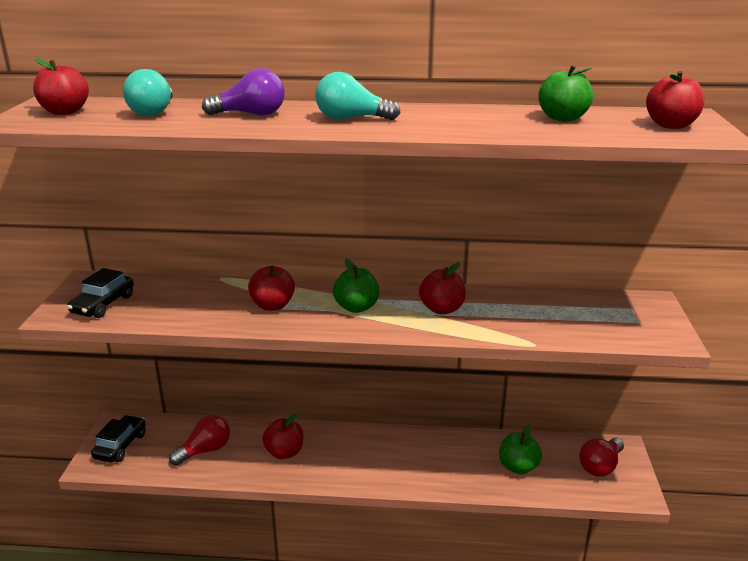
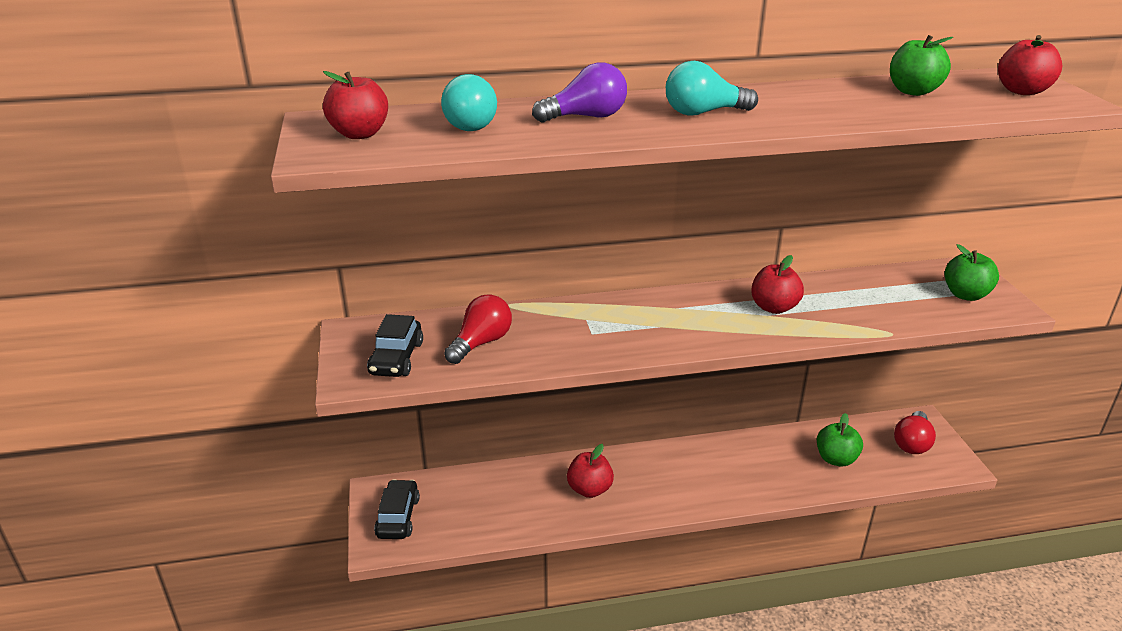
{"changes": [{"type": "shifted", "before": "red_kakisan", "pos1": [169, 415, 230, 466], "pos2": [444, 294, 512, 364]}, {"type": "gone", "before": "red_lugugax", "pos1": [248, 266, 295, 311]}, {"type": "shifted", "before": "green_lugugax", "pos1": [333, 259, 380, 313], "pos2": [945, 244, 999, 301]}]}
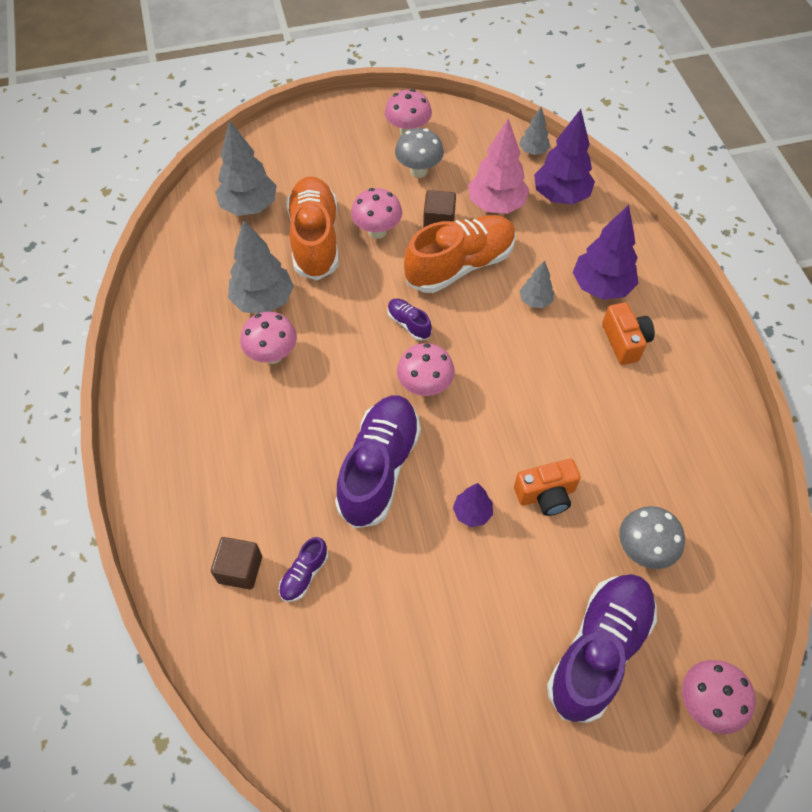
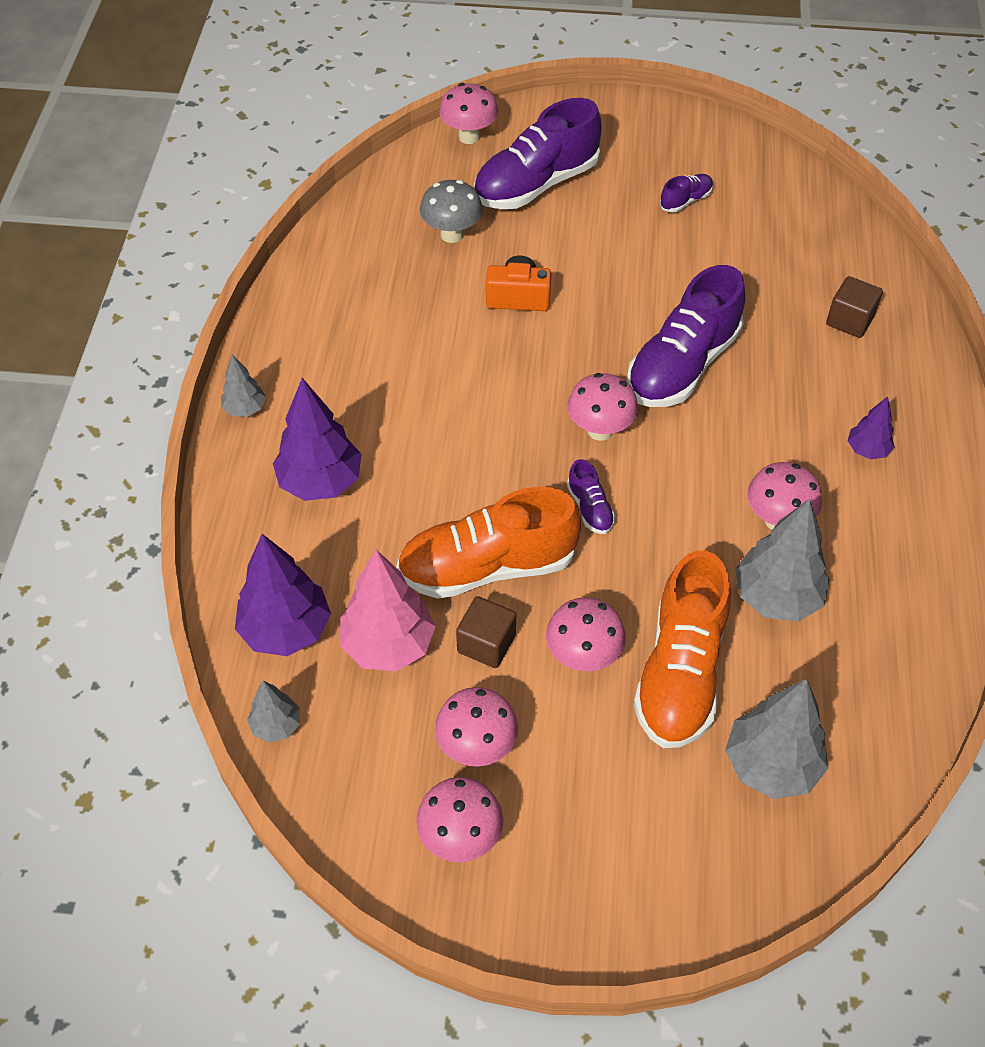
{"changes": [{"type": "shifted", "before": "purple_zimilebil", "pos1": [279, 537, 328, 602], "pos2": [660, 174, 713, 213]}, {"type": "repainted", "before": "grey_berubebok", "after": "pink_berubebok", "pos1": [395, 128, 444, 178], "pos2": [435, 687, 518, 767]}, {"type": "shifted", "before": "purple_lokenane", "pos1": [453, 483, 493, 527], "pos2": [847, 396, 895, 459]}, {"type": "shifted", "before": "grey_lokenane", "pos1": [520, 260, 555, 308], "pos2": [221, 354, 266, 417]}, {"type": "gone", "before": "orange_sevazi", "pos1": [602, 302, 655, 365]}]}
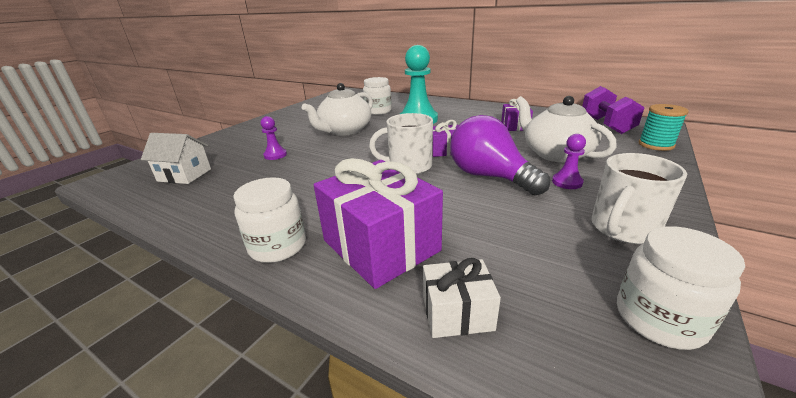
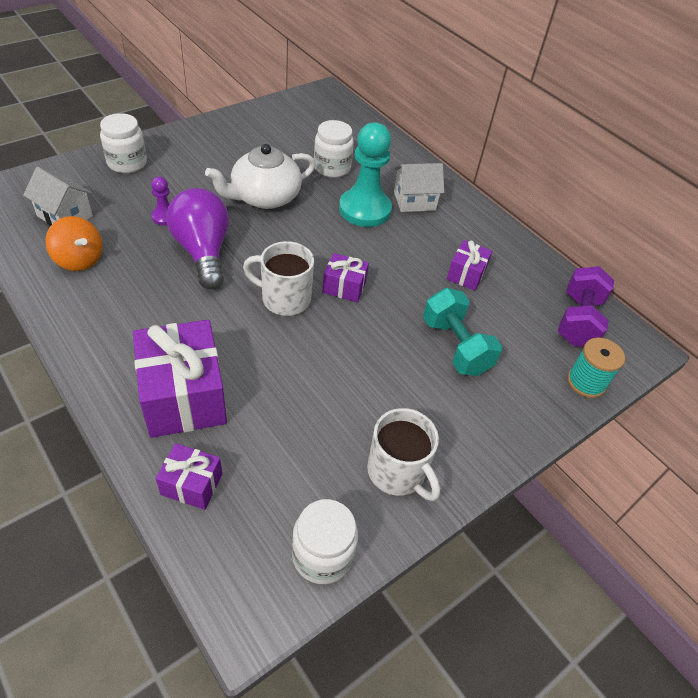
{"changes": [{"type": "shifted", "before": "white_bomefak", "pos1": [233, 177, 306, 263], "pos2": [100, 113, 147, 173]}, {"type": "repainted", "before": "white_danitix", "after": "purple_danitix", "pos1": [423, 258, 501, 338], "pos2": [155, 443, 222, 510]}, {"type": "shifted", "before": "purple_kakisan", "pos1": [450, 115, 550, 196], "pos2": [166, 188, 229, 289]}, {"type": "swapped", "before": "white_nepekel", "after": "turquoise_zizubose", "pos1": [516, 96, 617, 163], "pos2": [423, 288, 502, 376]}, {"type": "gone", "before": "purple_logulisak", "pos1": [552, 134, 586, 189]}, {"type": "rotated", "before": "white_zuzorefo", "pos1": [592, 153, 687, 244], "pos2": [367, 408, 440, 501], "turn": -105}, {"type": "new", "after": "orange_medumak", "pos2": [46, 216, 102, 271]}, {"type": "new", "after": "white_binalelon", "pos2": [394, 163, 444, 212]}]}
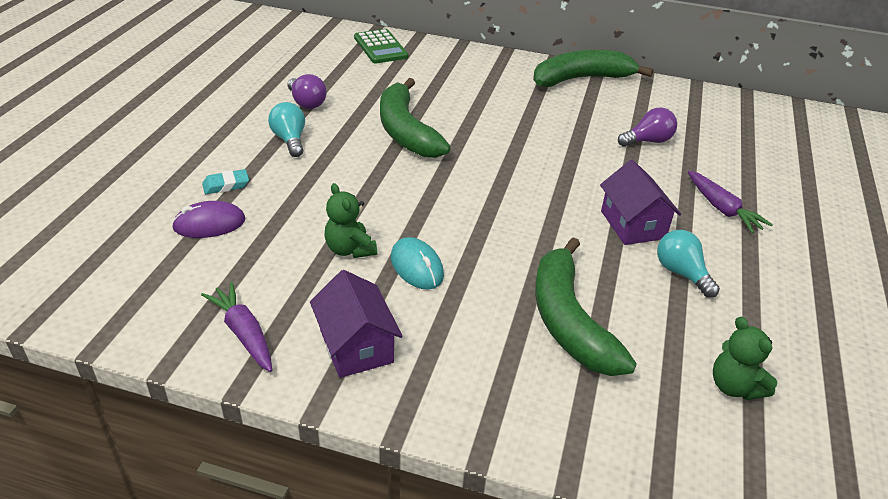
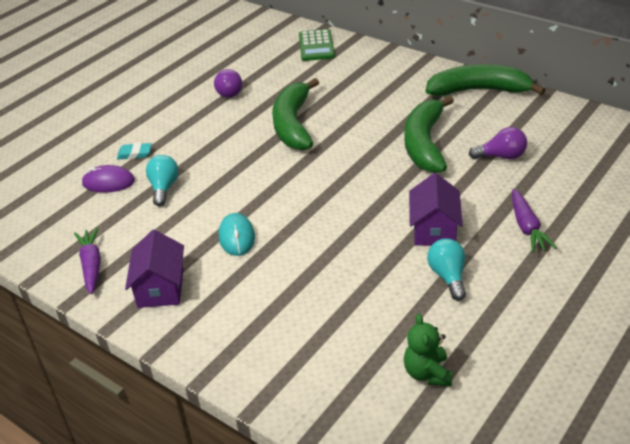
{"changes": [{"type": "shifted", "before": "turquoise_kakisan", "pos1": [268, 102, 305, 157], "pos2": [146, 155, 179, 206]}, {"type": "gone", "before": "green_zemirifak", "pos1": [325, 183, 377, 258]}, {"type": "shifted", "before": "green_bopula", "pos1": [535, 237, 637, 376], "pos2": [404, 96, 454, 173]}]}
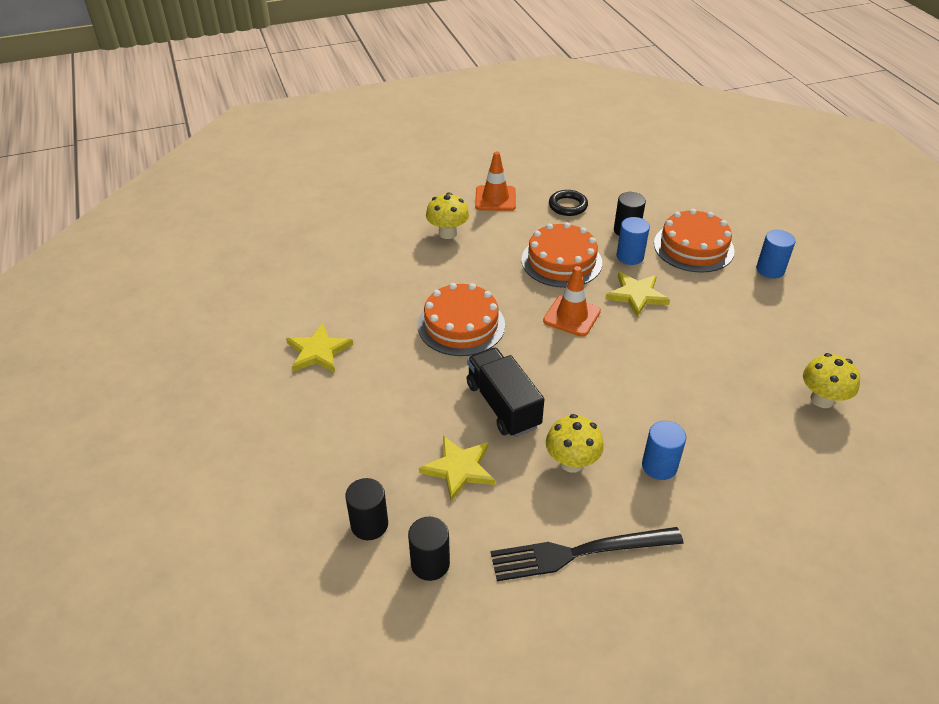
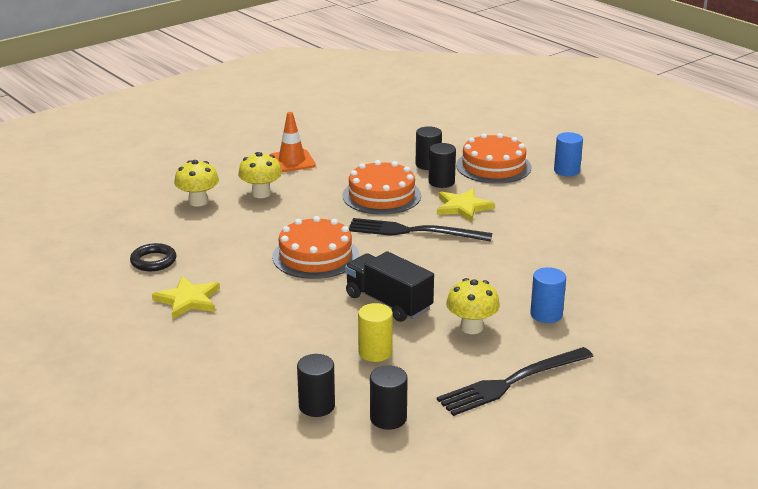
{"changes": [{"type": "swapped", "before": "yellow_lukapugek", "after": "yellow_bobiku", "pos1": [419, 436, 495, 501], "pos2": [358, 303, 393, 362]}, {"type": "swapped", "before": "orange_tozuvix", "after": "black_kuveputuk", "pos1": [543, 266, 601, 337], "pos2": [349, 218, 492, 242]}, {"type": "shifted", "before": "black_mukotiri", "pos1": [549, 190, 588, 216], "pos2": [130, 243, 176, 271]}, {"type": "repainted", "before": "blue_bobiku", "after": "black_bobiku", "pos1": [616, 217, 650, 265], "pos2": [429, 143, 456, 188]}, {"type": "shifted", "before": "yellow_berubebok", "pos1": [803, 353, 860, 408], "pos2": [174, 160, 219, 207]}]}
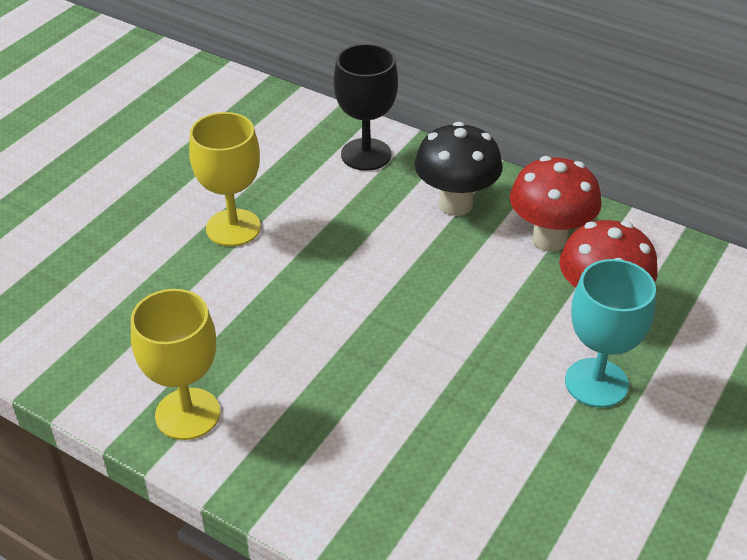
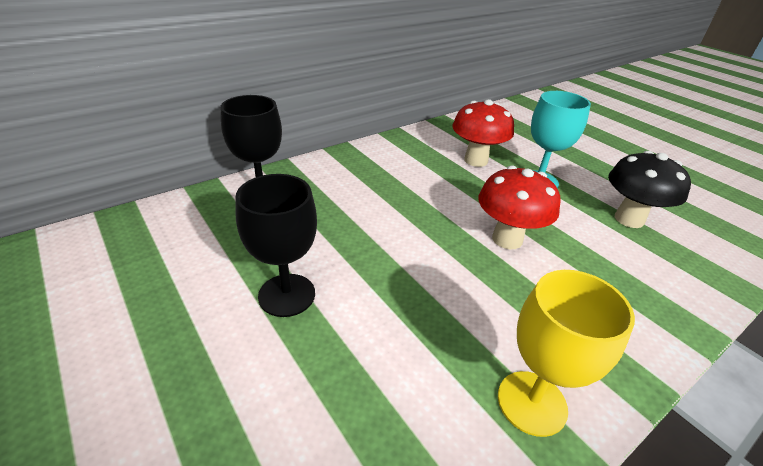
{"changes": [{"type": "repainted", "before": "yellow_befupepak", "after": "black_befupepak", "pos1": [189, 112, 261, 246], "pos2": [235, 174, 317, 317]}, {"type": "shifted", "before": "black_berubebok", "pos1": [415, 122, 502, 216], "pos2": [608, 151, 691, 228]}, {"type": "shifted", "before": "red_berubebok", "pos1": [510, 156, 602, 252], "pos2": [478, 165, 560, 250]}]}
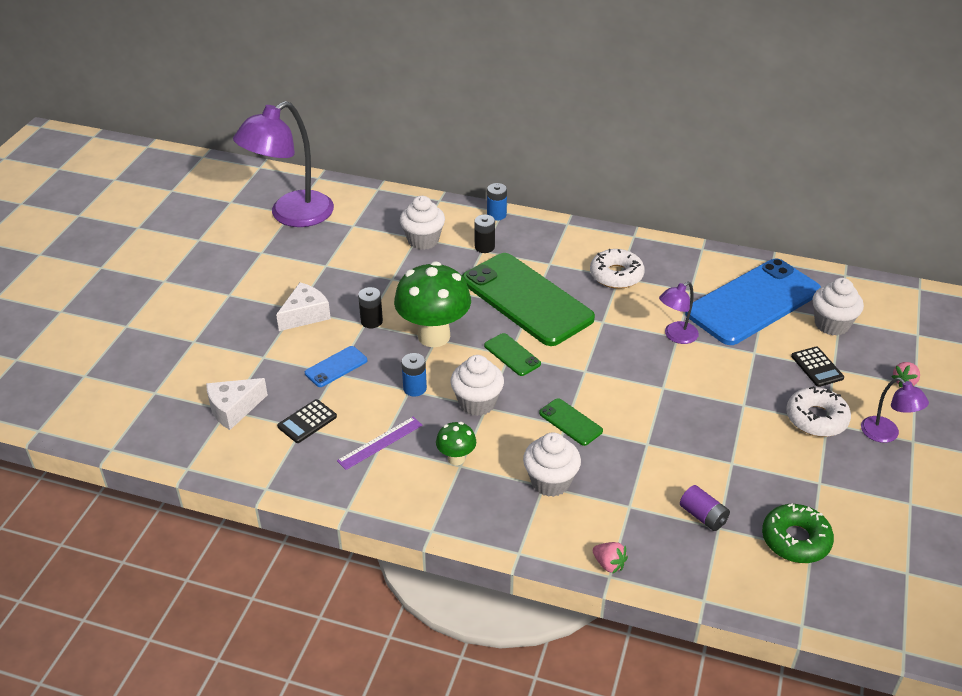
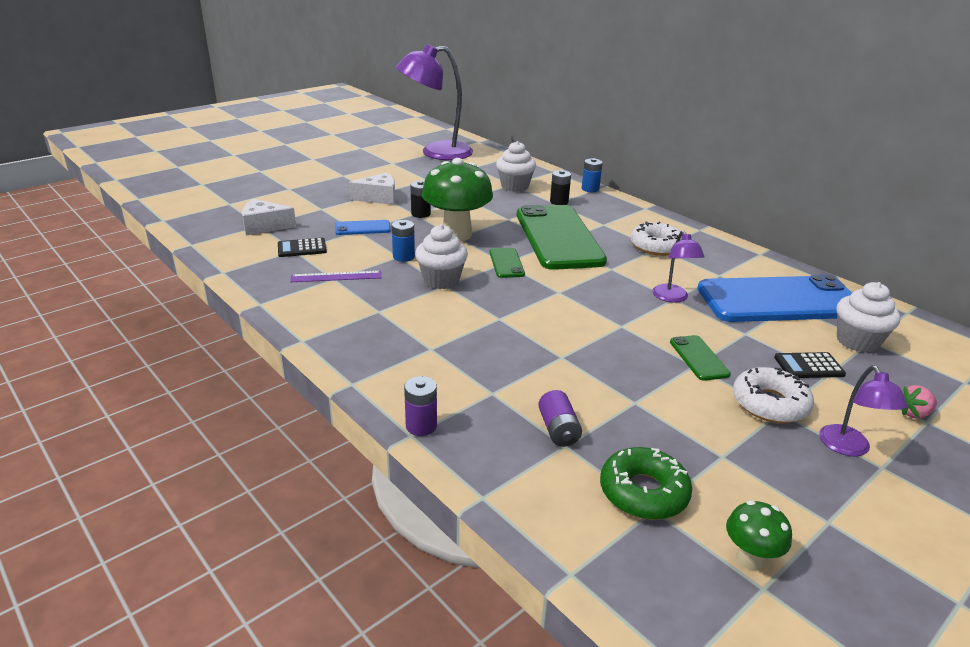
{"changes": [{"type": "shifted", "before": "green_berubebok", "pos1": [436, 422, 476, 465], "pos2": [726, 500, 792, 570]}, {"type": "gone", "before": "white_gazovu", "pos1": [523, 432, 581, 497]}, {"type": "shifted", "before": "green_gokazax", "pos1": [539, 398, 603, 446], "pos2": [670, 335, 731, 381]}, {"type": "swapped", "before": "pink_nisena", "after": "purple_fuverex", "pos1": [593, 542, 628, 574], "pos2": [404, 376, 437, 436]}, {"type": "rotated", "before": "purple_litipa", "pos1": [659, 282, 699, 344], "pos2": [652, 230, 705, 303], "turn": -90}, {"type": "rotated", "before": "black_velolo", "pos1": [791, 346, 844, 387], "pos2": [774, 352, 846, 378], "turn": 75}]}
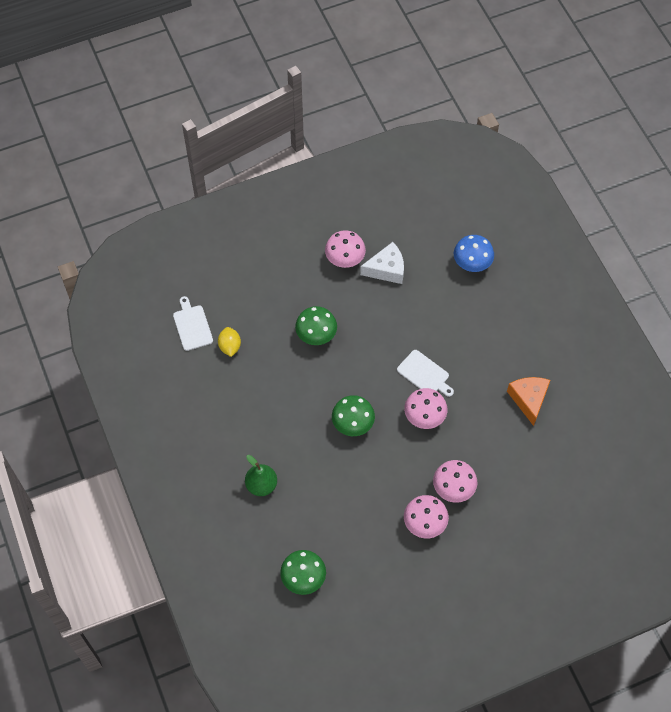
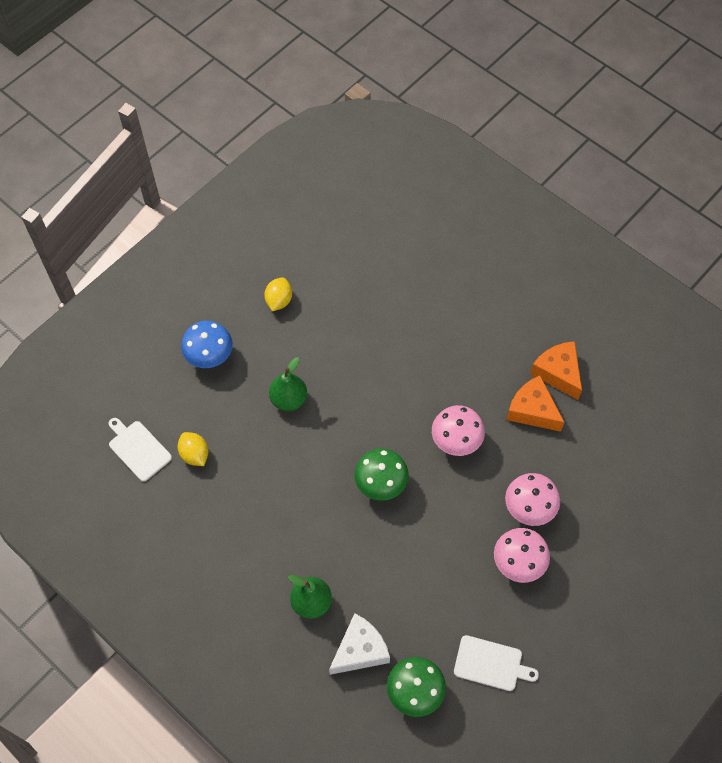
{"changes": [{"type": "swapped", "before": "green_berubebok", "after": "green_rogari", "pos1": [295, 306, 337, 345], "pos2": [269, 357, 307, 411]}, {"type": "swapped", "before": "pink_berubebok", "after": "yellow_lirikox", "pos1": [325, 230, 366, 268], "pos2": [264, 277, 292, 311]}, {"type": "shifted", "before": "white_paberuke", "pos1": [360, 242, 404, 284], "pos2": [329, 613, 390, 675]}, {"type": "shifted", "before": "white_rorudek", "pos1": [397, 350, 454, 397], "pos2": [454, 635, 539, 691]}, {"type": "shifted", "before": "blue_berubebok", "pos1": [454, 235, 494, 272], "pos2": [181, 321, 233, 368]}, {"type": "new", "after": "orange_paberuke", "pos2": [506, 376, 564, 432]}]}
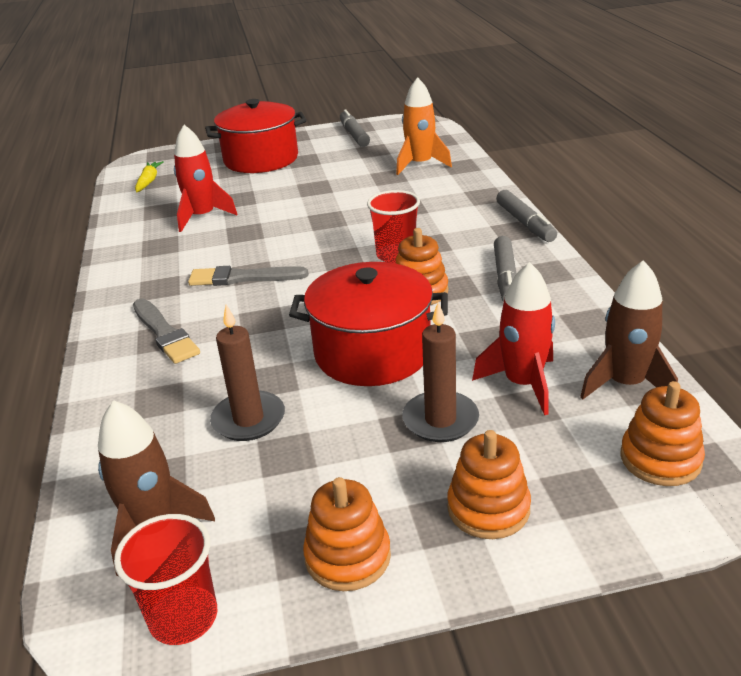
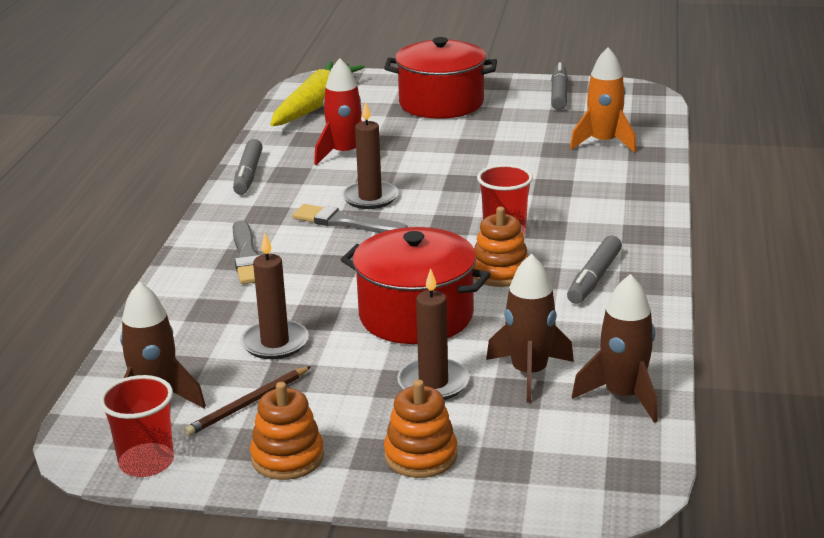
{"changes": [{"type": "scaled", "before": "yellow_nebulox", "pos1": [135, 161, 164, 192], "pos2": [270, 61, 365, 126], "scale": 2.1}, {"type": "repainted", "before": "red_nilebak", "after": "brown_nilebak", "pos1": [472, 262, 555, 415], "pos2": [486, 253, 574, 403]}, {"type": "shifted", "before": "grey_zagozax", "pos1": [496, 190, 557, 242], "pos2": [233, 139, 263, 195]}, {"type": "gone", "before": "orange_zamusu", "pos1": [620, 381, 705, 486]}, {"type": "new", "after": "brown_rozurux", "pos2": [184, 366, 311, 436]}, {"type": "new", "after": "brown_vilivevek", "pos2": [342, 101, 399, 209]}]}
